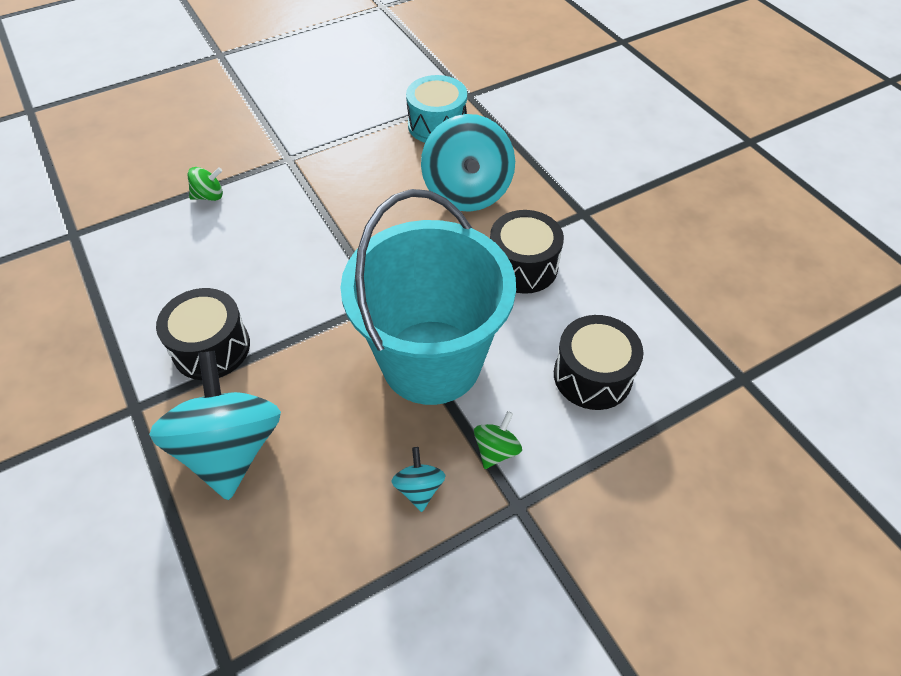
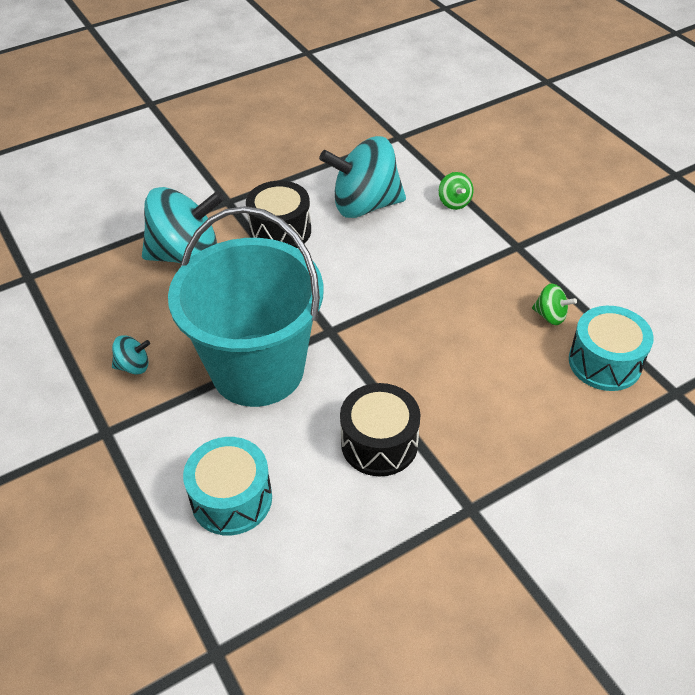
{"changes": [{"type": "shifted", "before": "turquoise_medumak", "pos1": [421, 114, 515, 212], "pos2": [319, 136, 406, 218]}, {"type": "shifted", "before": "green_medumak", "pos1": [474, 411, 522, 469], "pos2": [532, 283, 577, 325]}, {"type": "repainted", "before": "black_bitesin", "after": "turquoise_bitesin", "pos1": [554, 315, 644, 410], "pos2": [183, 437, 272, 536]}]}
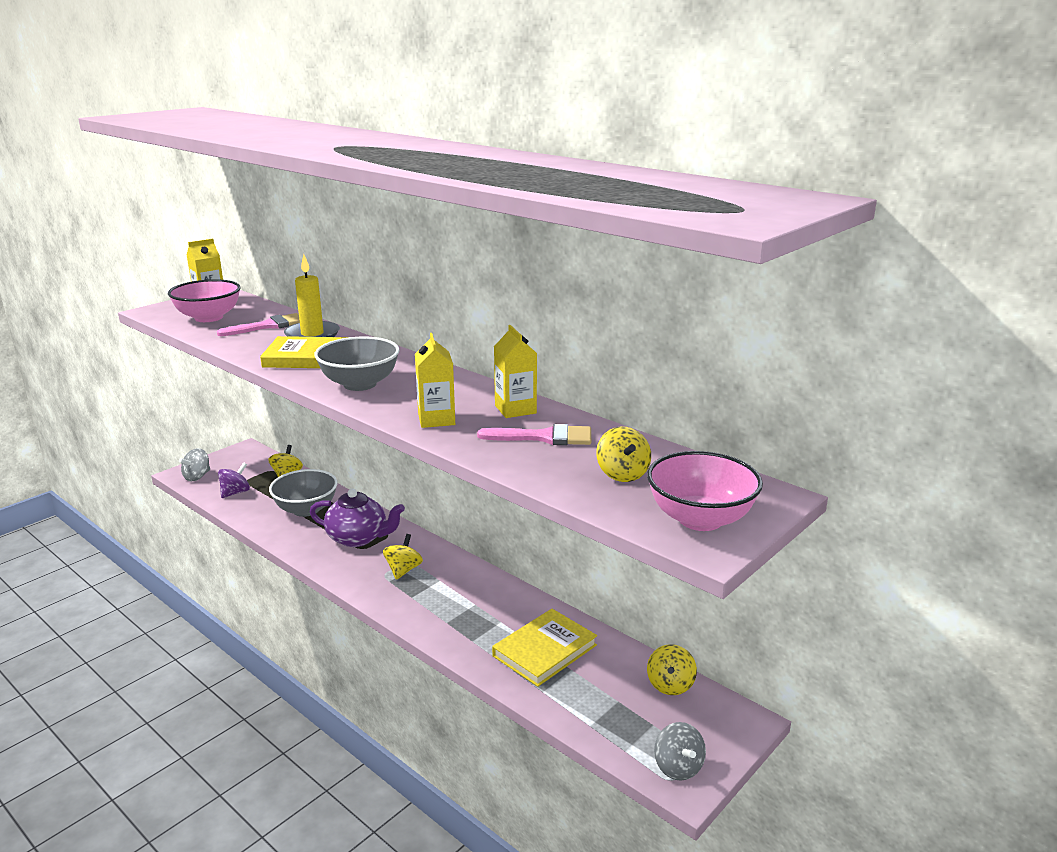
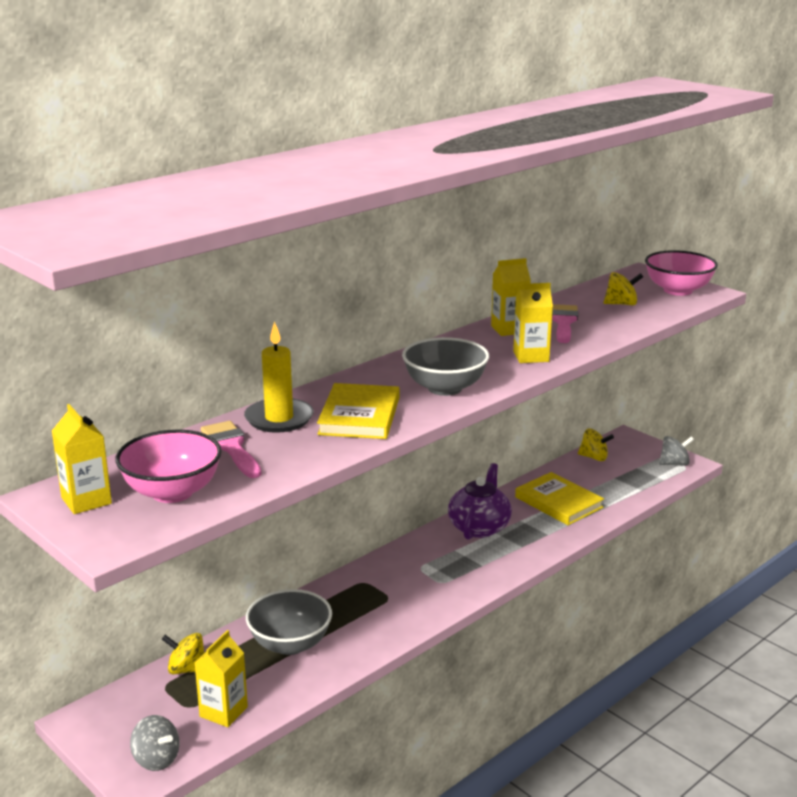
{"changes": [{"type": "swapped", "before": "purple_medumak", "after": "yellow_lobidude", "pos1": [218, 462, 250, 498], "pos2": [195, 630, 248, 727]}, {"type": "shifted", "before": "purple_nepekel", "pos1": [310, 488, 405, 547], "pos2": [448, 463, 512, 540]}, {"type": "gone", "before": "yellow_medumak", "pos1": [383, 534, 423, 580]}]}
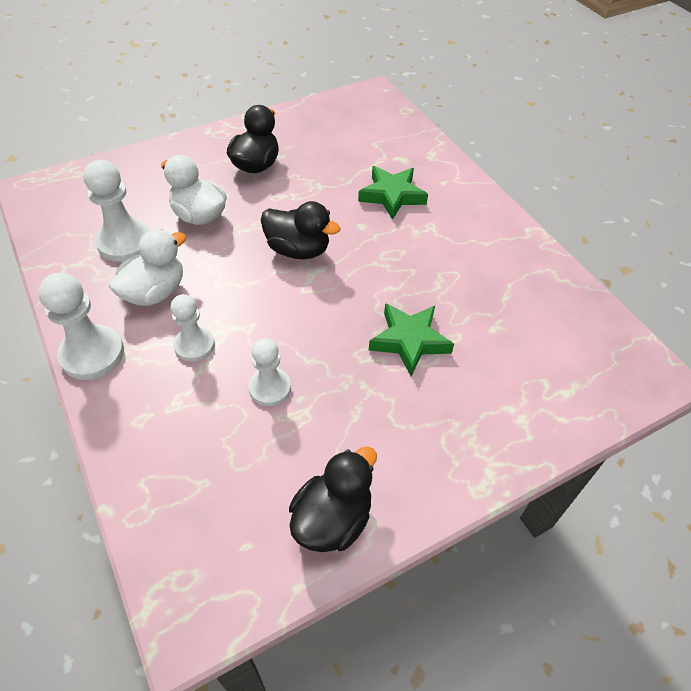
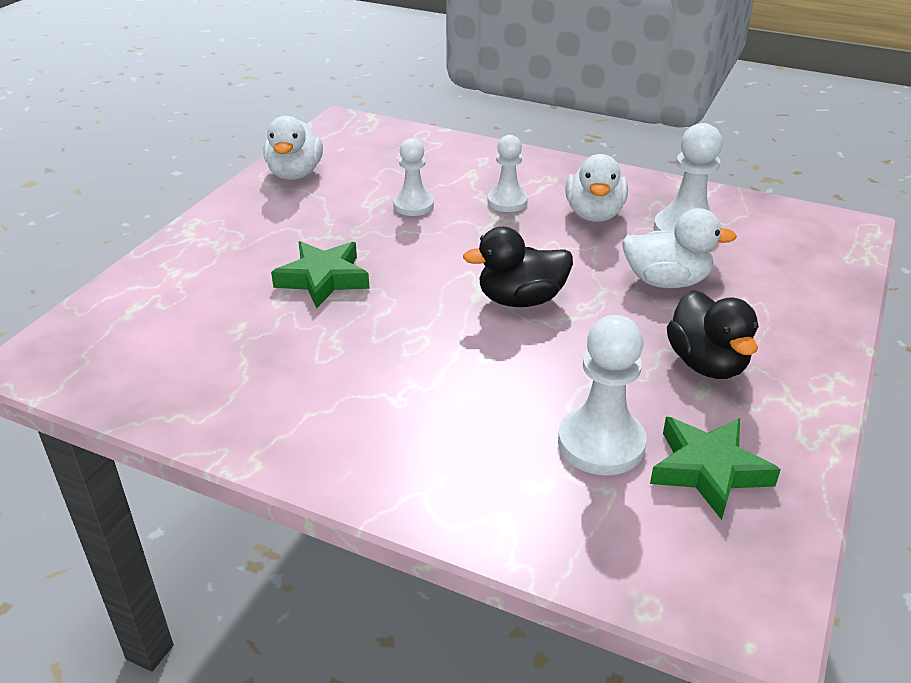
{"changes": [{"type": "shifted", "before": "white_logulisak", "pos1": [38, 272, 124, 380], "pos2": [558, 315, 647, 476]}, {"type": "repainted", "before": "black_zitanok", "after": "white_zitanok", "pos1": [289, 446, 377, 552], "pos2": [263, 116, 323, 180]}, {"type": "shifted", "before": "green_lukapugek", "pos1": [358, 166, 428, 220], "pos2": [650, 417, 781, 520]}]}
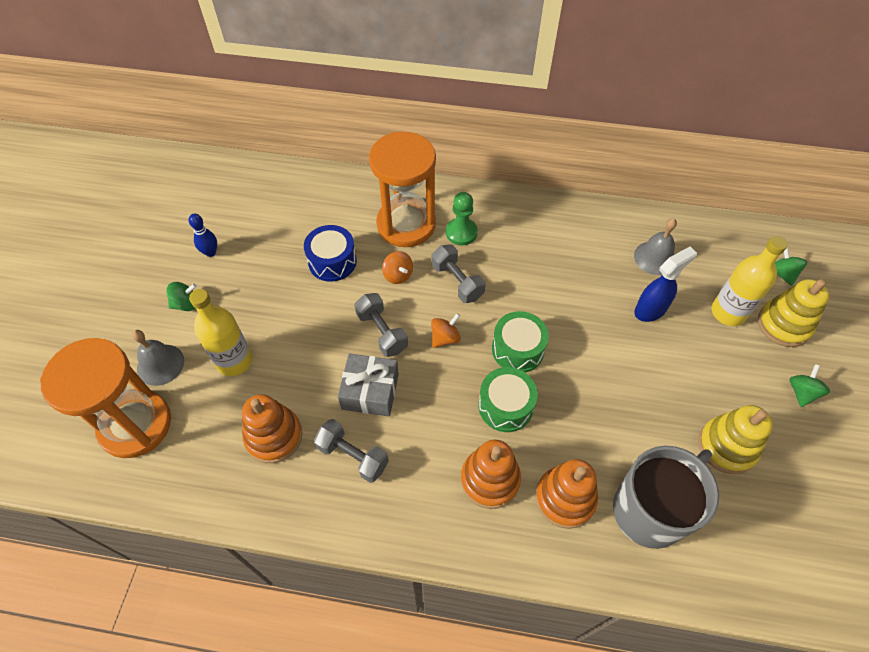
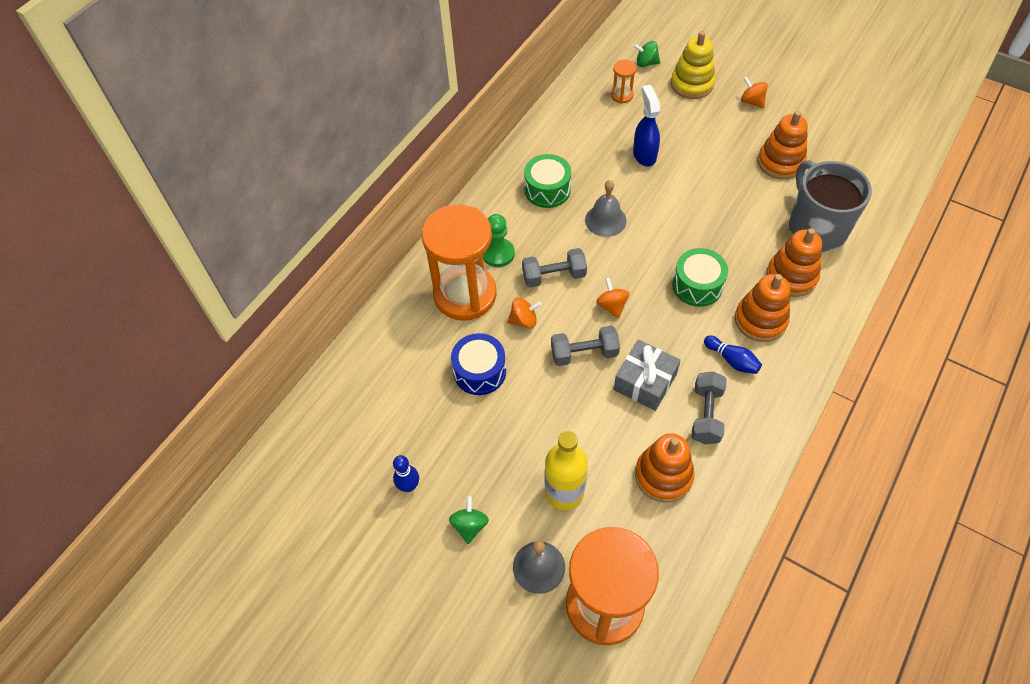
{"changes": [{"type": "rotated", "before": "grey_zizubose", "pos1": [314, 419, 389, 483], "pos2": [691, 371, 727, 444], "turn": -45}, {"type": "shifted", "before": "green_bitesin", "pos1": [492, 311, 549, 373], "pos2": [524, 154, 572, 208]}, {"type": "shifted", "before": "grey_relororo", "pos1": [634, 218, 677, 275], "pos2": [585, 180, 627, 237]}, {"type": "repainted", "before": "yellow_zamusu", "after": "orange_zamusu", "pos1": [698, 405, 773, 474], "pos2": [758, 111, 808, 180]}, {"type": "gone", "before": "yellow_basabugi", "pos1": [711, 236, 788, 326]}, {"type": "repainted", "before": "green_medumak", "after": "orange_medumak", "pos1": [790, 364, 830, 407], "pos2": [741, 77, 768, 108]}, {"type": "new", "after": "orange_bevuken", "pos2": [611, 60, 637, 104]}, {"type": "new", "after": "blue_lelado", "pos2": [704, 335, 762, 374]}]}
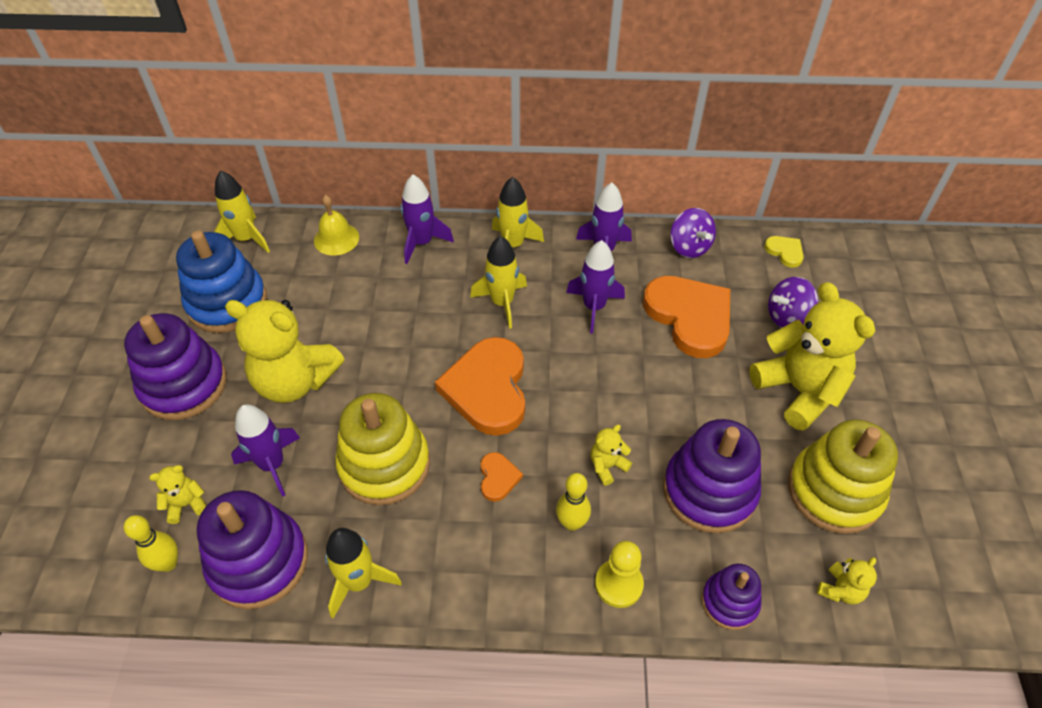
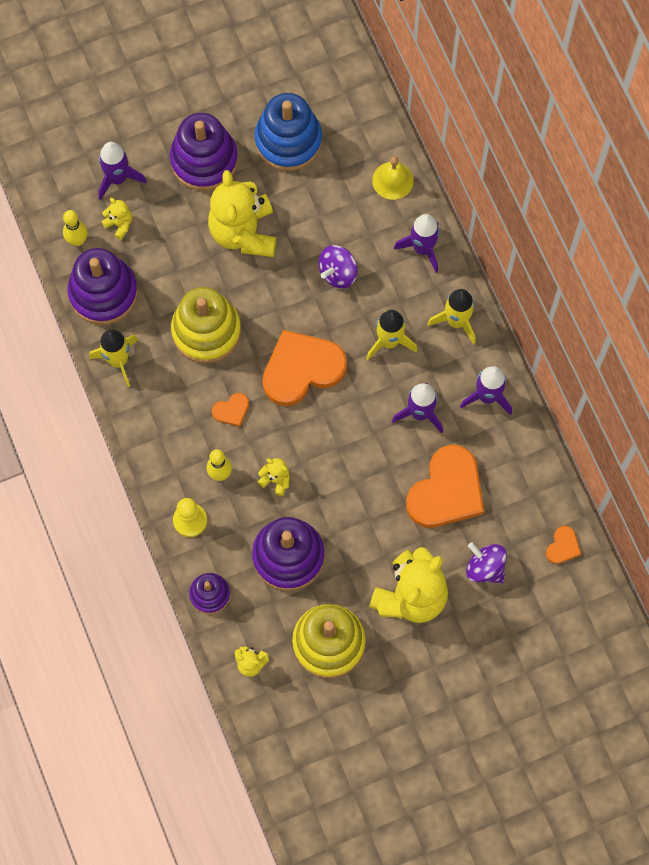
{"changes": [{"type": "gone", "before": "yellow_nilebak", "pos1": [214, 170, 270, 253]}, {"type": "shifted", "before": "purple_nilebak", "pos1": [231, 404, 300, 497], "pos2": [98, 142, 147, 200]}, {"type": "shifted", "before": "purple_medumak", "pos1": [670, 208, 716, 258], "pos2": [318, 245, 358, 288]}, {"type": "repainted", "before": "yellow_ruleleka", "after": "orange_ruleleka", "pos1": [764, 236, 804, 268], "pos2": [546, 526, 581, 564]}]}
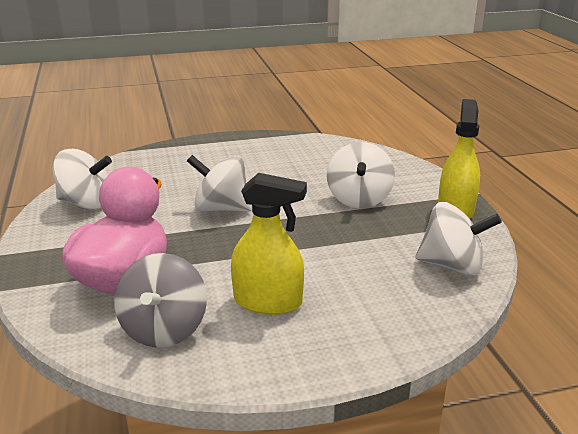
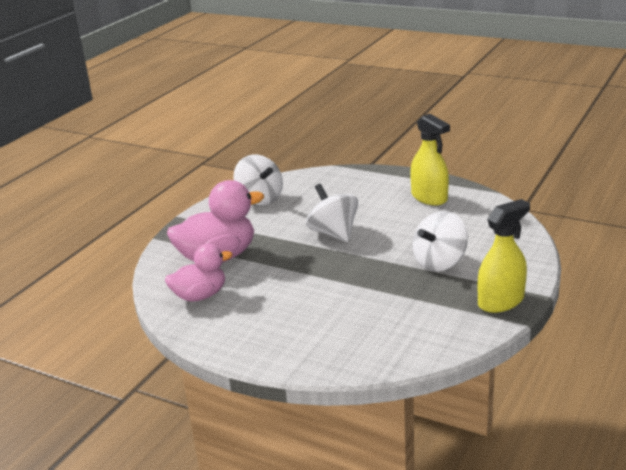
{"changes": [{"type": "swapped", "before": "grey_medumak", "after": "pink_zitanok", "pos1": [114, 253, 207, 348], "pos2": [165, 244, 232, 302]}, {"type": "shifted", "before": "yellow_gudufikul", "pos1": [231, 173, 307, 315], "pos2": [410, 114, 450, 205]}, {"type": "gone", "before": "white_medumak", "pos1": [416, 202, 502, 276]}]}
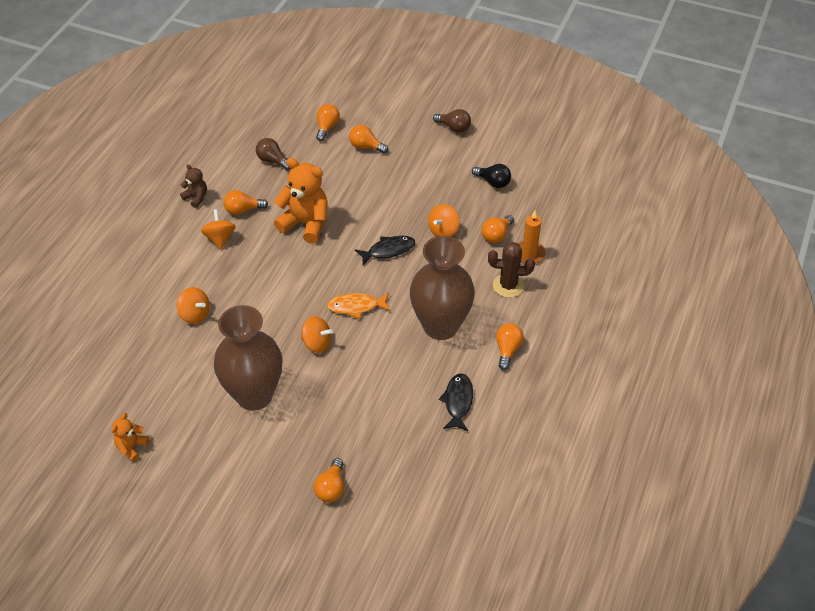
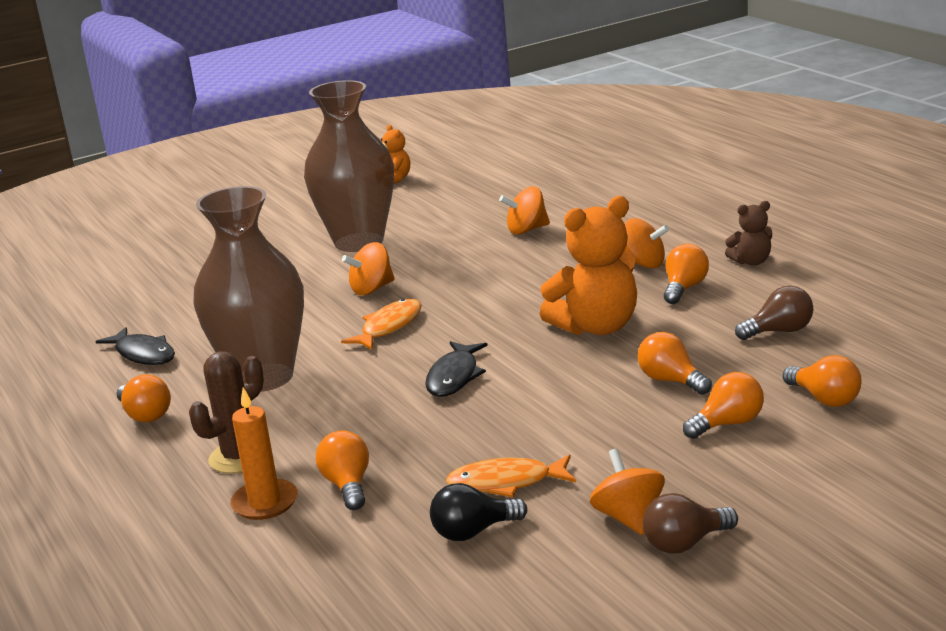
{"changes": [{"type": "shifted", "before": "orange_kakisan", "pos1": [314, 458, 344, 502], "pos2": [638, 332, 712, 395]}, {"type": "shifted", "before": "orange_medumak", "pos1": [428, 204, 460, 237], "pos2": [590, 449, 665, 535]}, {"type": "new", "after": "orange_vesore", "pos2": [446, 455, 576, 497]}]}
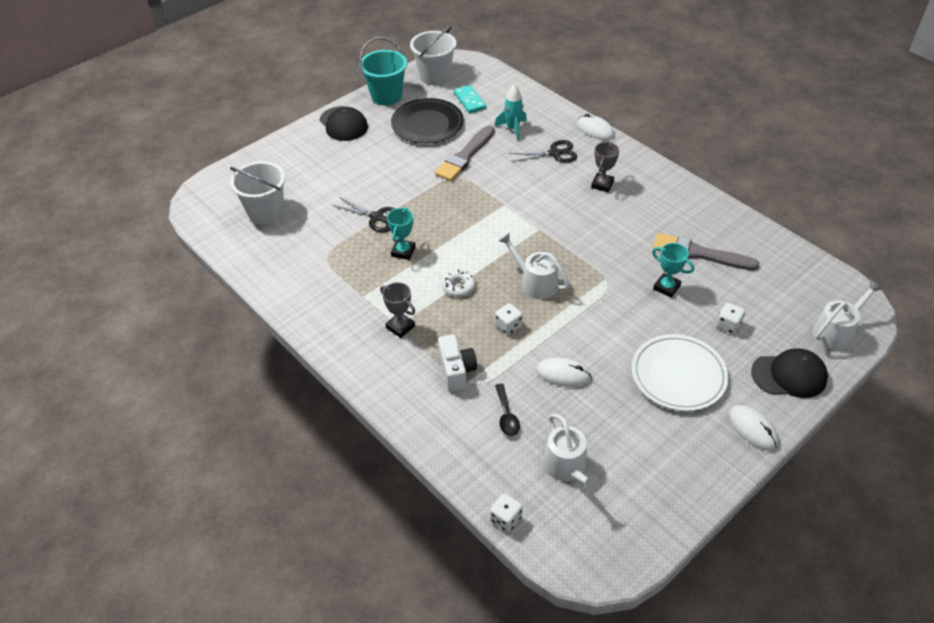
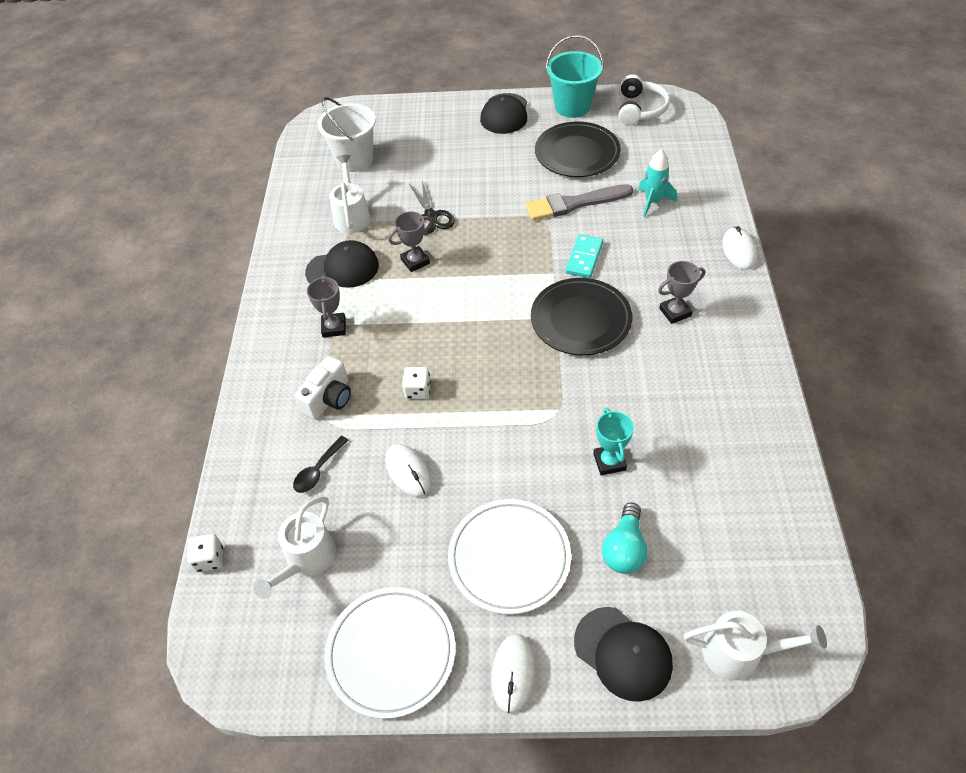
{"changes": [{"type": "repainted", "before": "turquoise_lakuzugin", "after": "grey_lakuzugin", "pos1": [387, 207, 416, 260], "pos2": [388, 211, 433, 272]}, {"type": "swapped", "before": "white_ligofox", "after": "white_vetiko", "pos1": [410, 26, 457, 85], "pos2": [619, 74, 670, 125]}, {"type": "gone", "before": "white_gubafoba", "pos1": [442, 270, 476, 297]}, {"type": "shifted", "before": "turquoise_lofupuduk", "pos1": [454, 85, 486, 113], "pos2": [566, 234, 603, 278]}, {"type": "shifted", "before": "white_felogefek", "pos1": [498, 233, 569, 299], "pos2": [329, 155, 371, 233]}, {"type": "gone", "before": "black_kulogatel", "pos1": [509, 140, 577, 162]}, {"type": "gone", "before": "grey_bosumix", "pos1": [653, 233, 759, 270]}, {"type": "swapped", "before": "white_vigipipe", "after": "turquoise_kakisan", "pos1": [716, 303, 745, 334], "pos2": [602, 502, 648, 574]}, {"type": "new", "after": "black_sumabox", "pos2": [305, 240, 379, 288]}, {"type": "new", "after": "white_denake", "pos2": [324, 587, 455, 719]}, {"type": "new", "after": "black_denake", "pos2": [531, 278, 632, 356]}]}
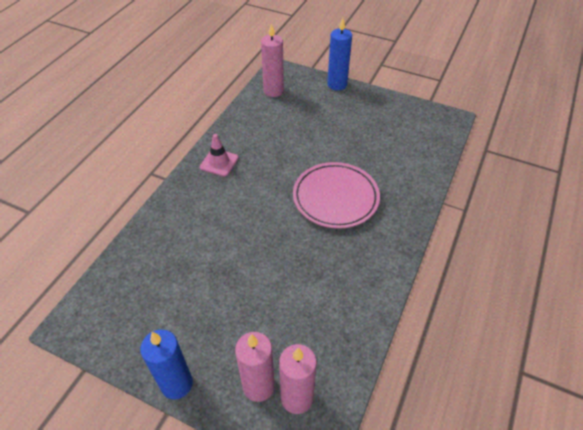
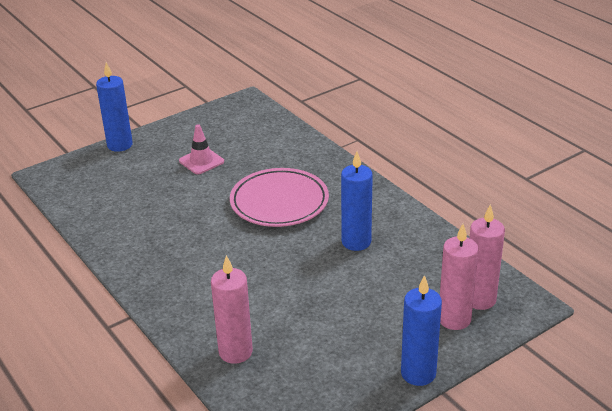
{"changes": [{"type": "shifted", "before": "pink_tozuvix", "pos1": [200, 134, 238, 176], "pos2": [179, 125, 224, 174]}, {"type": "shifted", "before": "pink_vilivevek", "pos1": [261, 23, 284, 97], "pos2": [211, 255, 253, 364]}, {"type": "new", "after": "blue_vilivevek", "pos2": [341, 151, 373, 251]}]}
